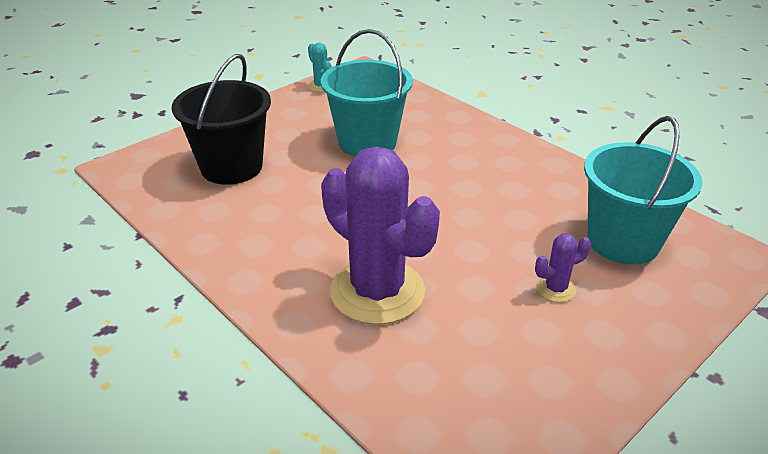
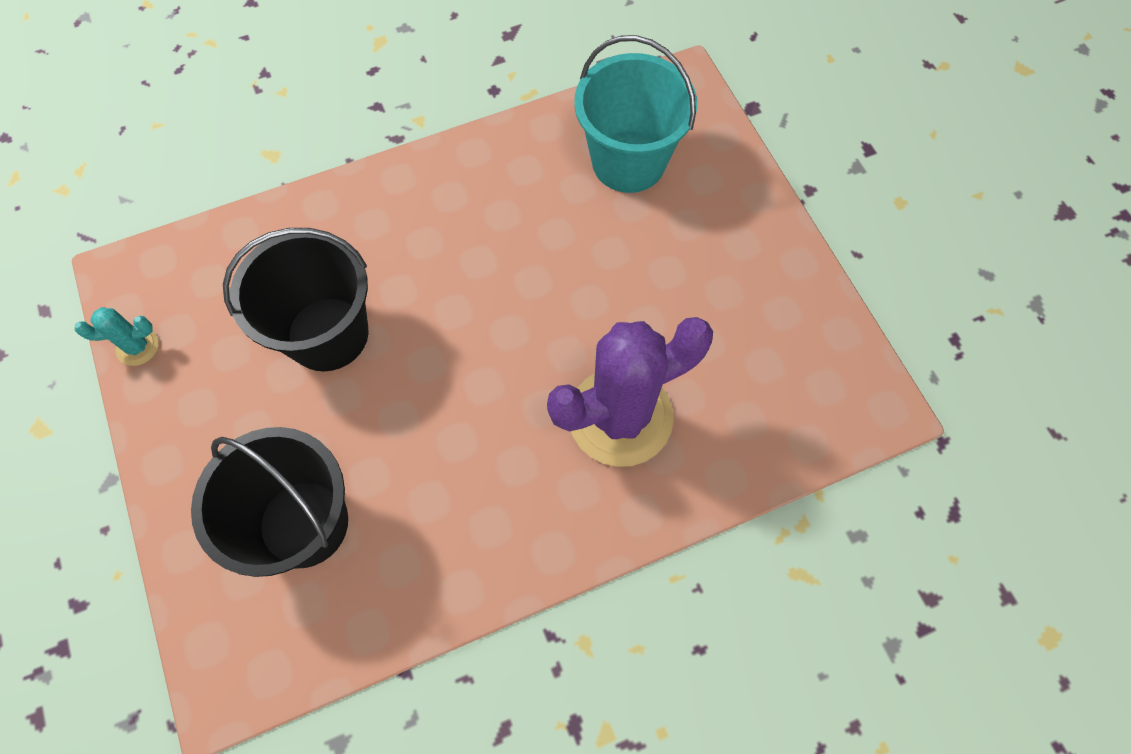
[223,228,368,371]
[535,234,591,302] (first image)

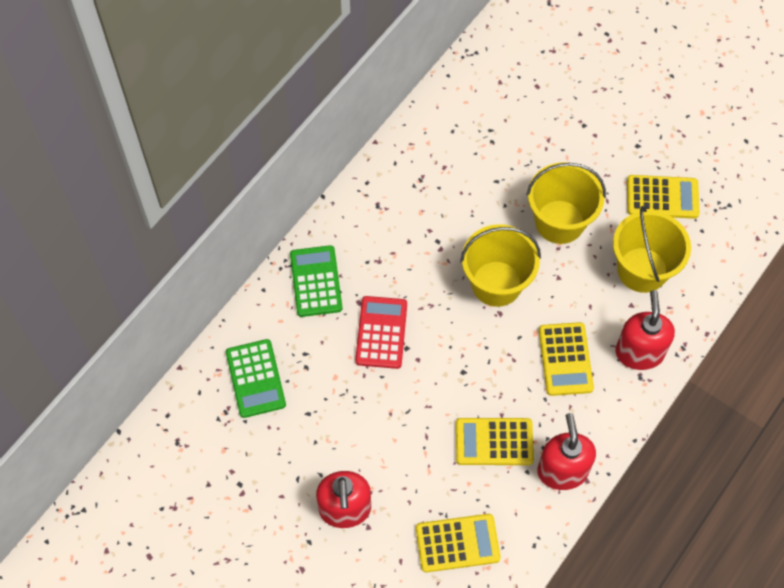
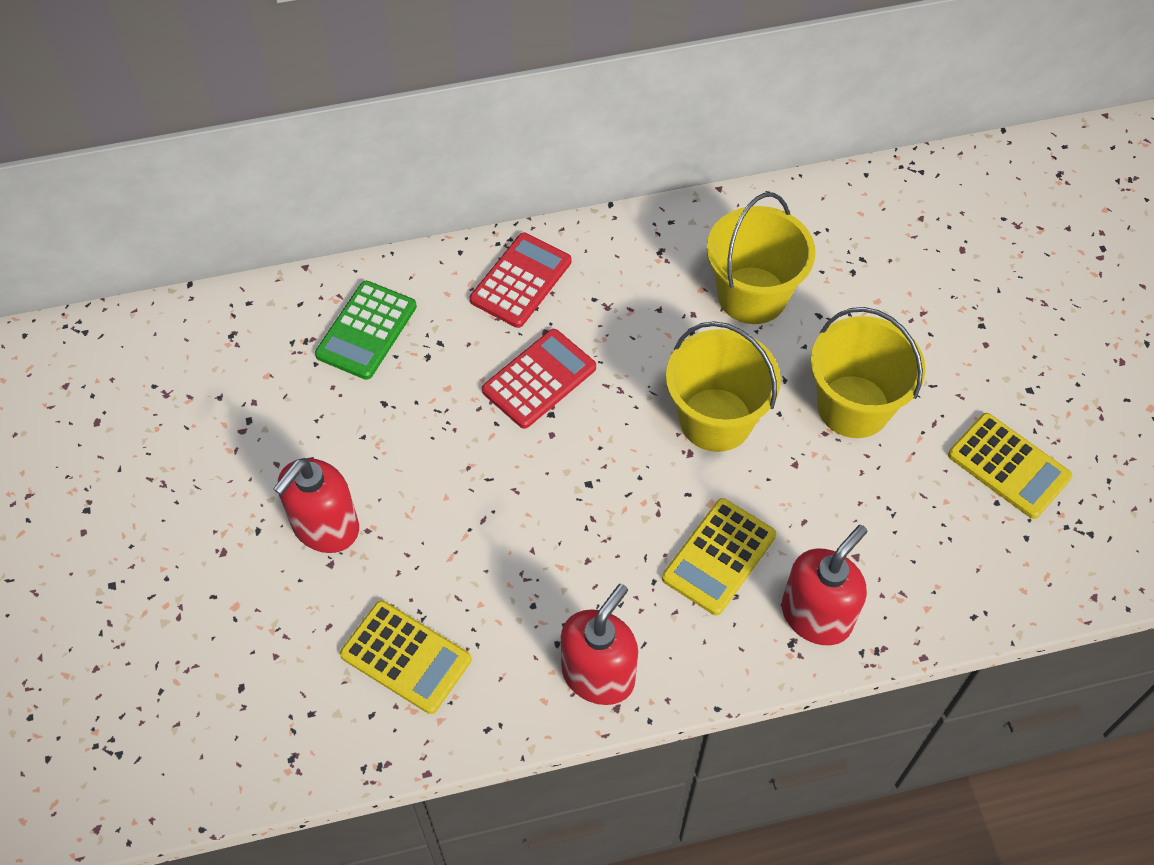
[470,233,571,328]
[456,418,534,465] (first image)
[707,193,815,324]

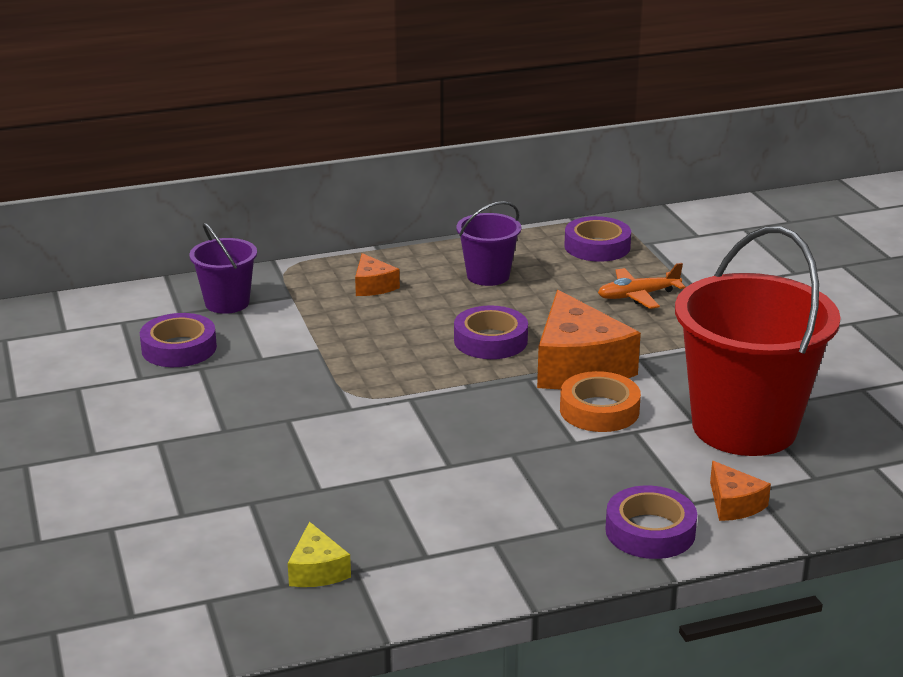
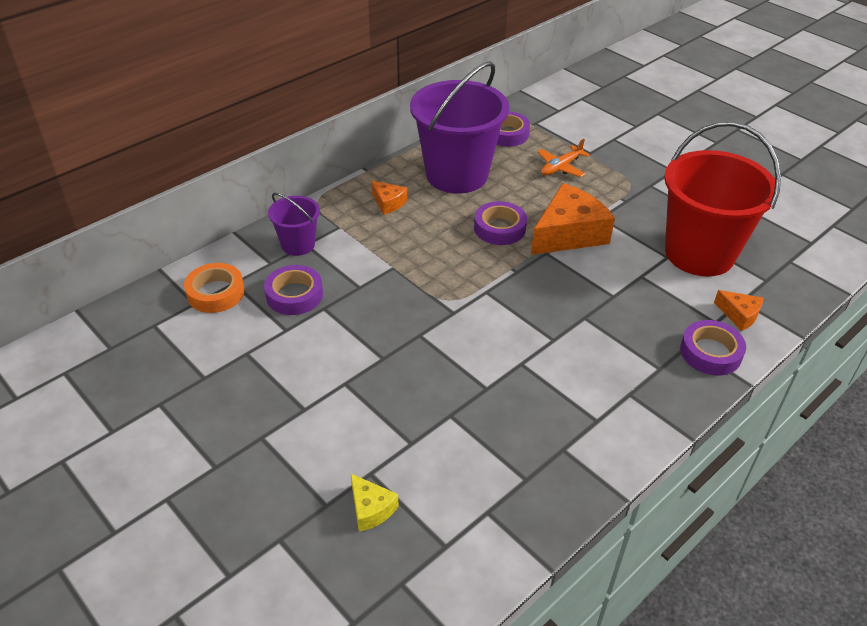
[350,473,399,532]
[410,61,509,194]
[531,183,615,255]
[184,263,244,313]

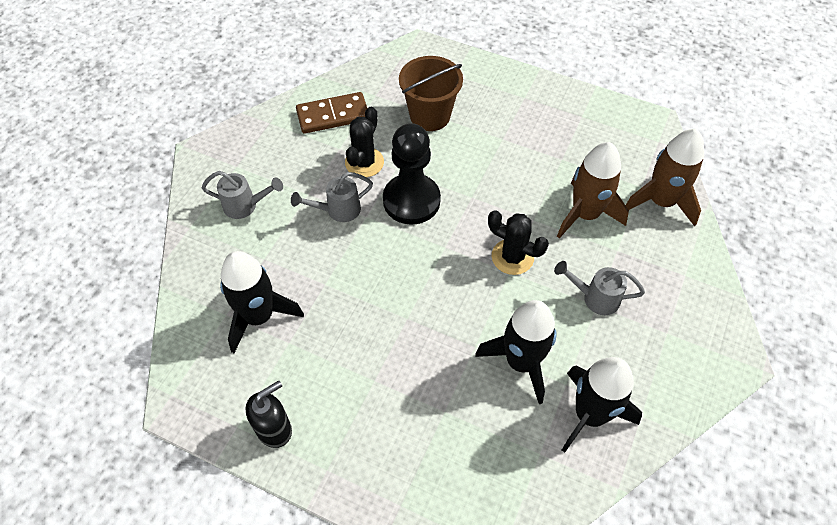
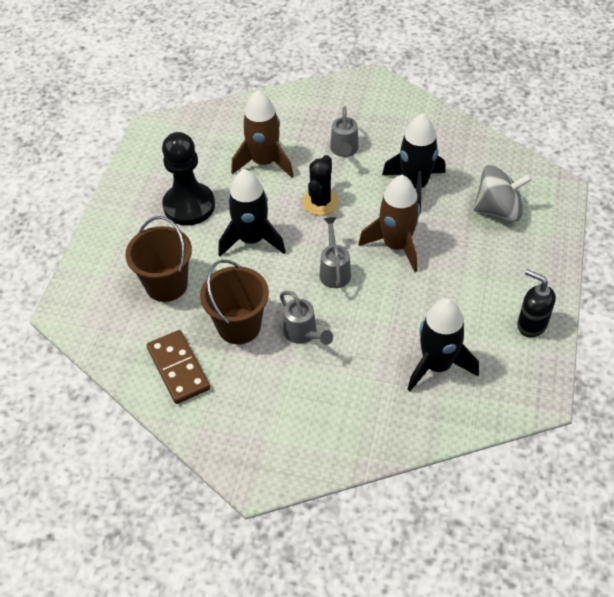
[320,217,351,288]
[200,260,269,344]
[162,132,215,226]
[218,169,286,256]
[358,175,420,272]
[473,165,533,222]

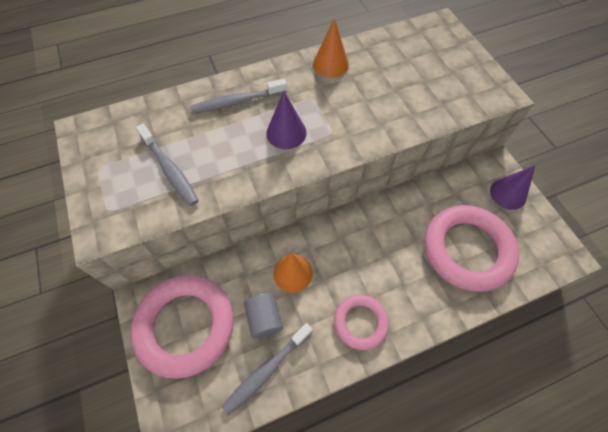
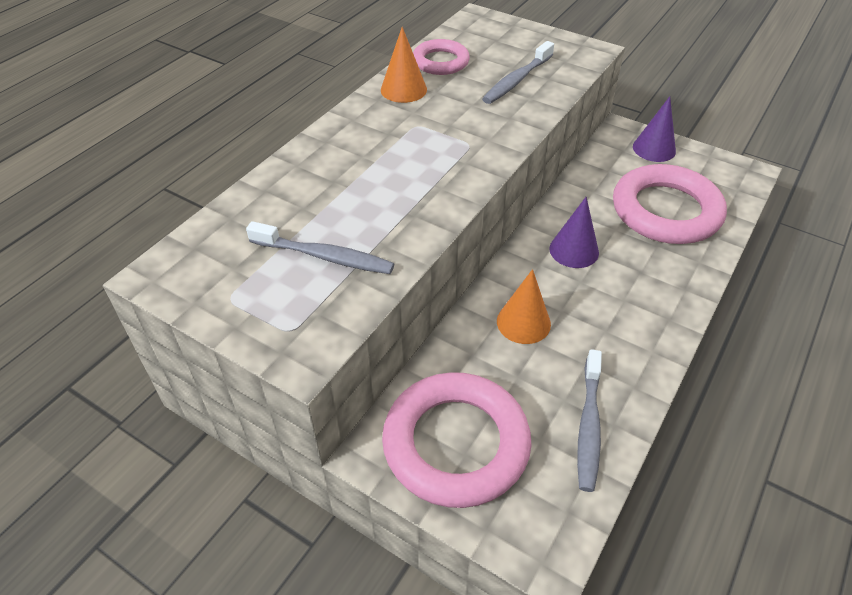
[482,41,554,104]
[244,293,283,339] (first image)
[549,197,599,268]
[413,39,470,75]

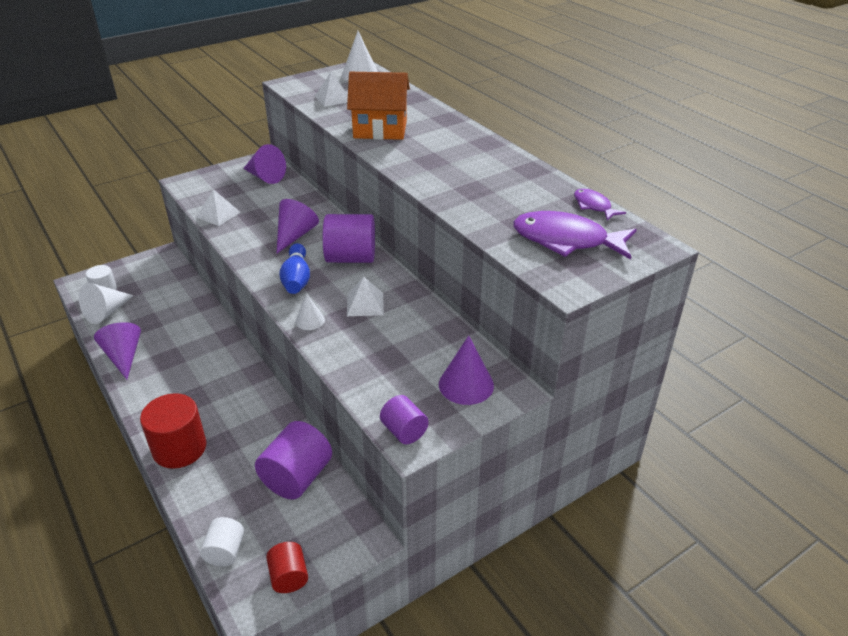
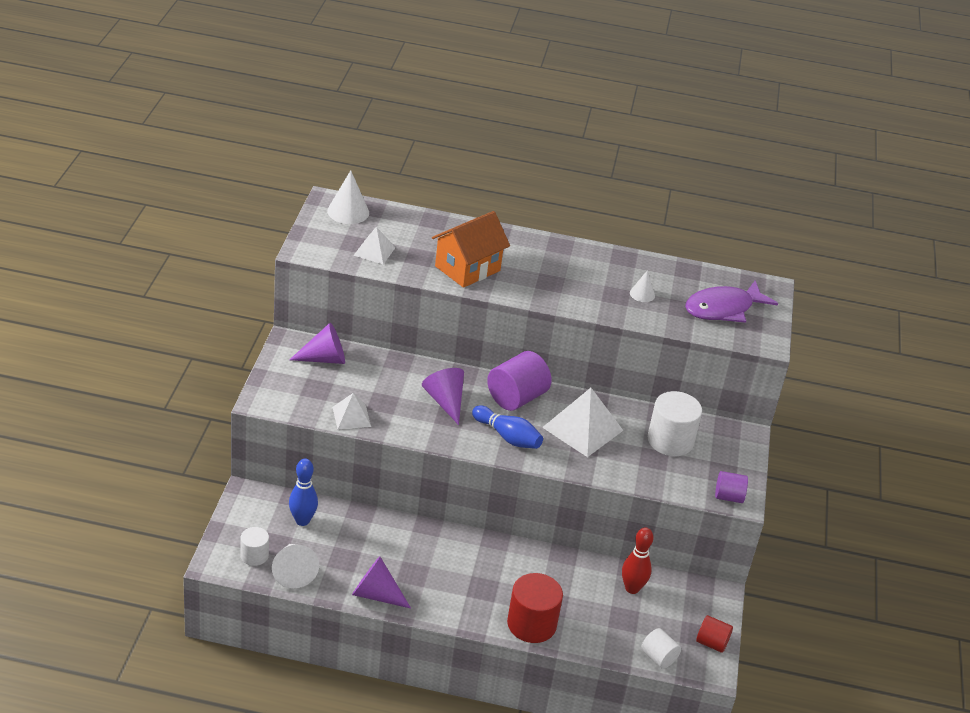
[622,527,653,594]
[630,270,655,302]
[542,388,623,457]
[439,335,494,405] (first image)
[574,189,626,221] (first image)
[289,459,318,526]
[648,391,702,456]

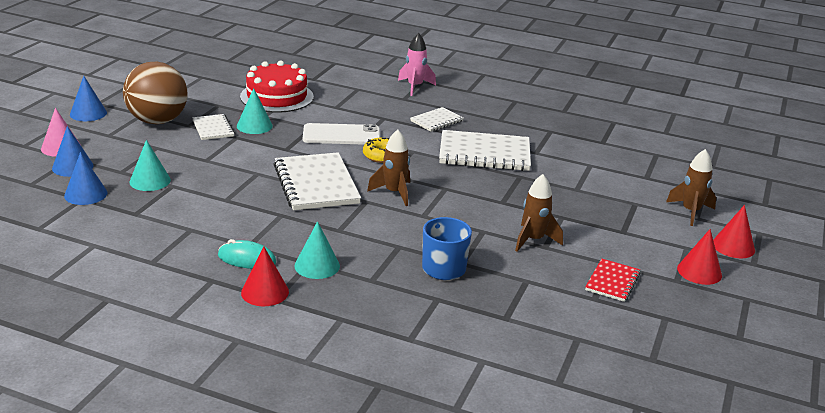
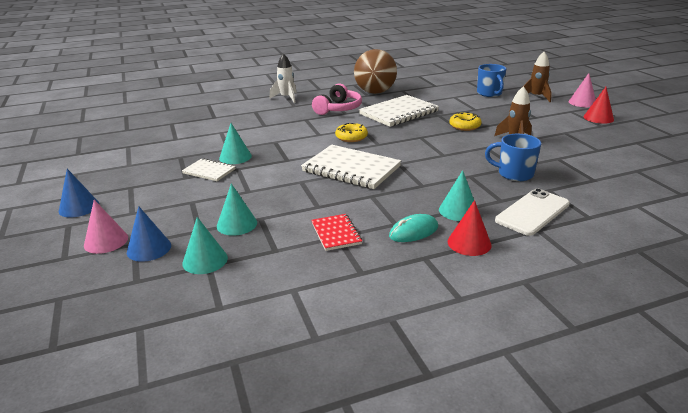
[182,217,228,274]
[354,49,397,94]
[240,61,314,113] (first image)
[495,189,570,236]
[367,129,410,206] (first image)
[269,53,296,103]
[312,83,362,115]
[311,214,362,251]
[569,73,596,107]
[450,112,482,131]
[477,64,507,97]

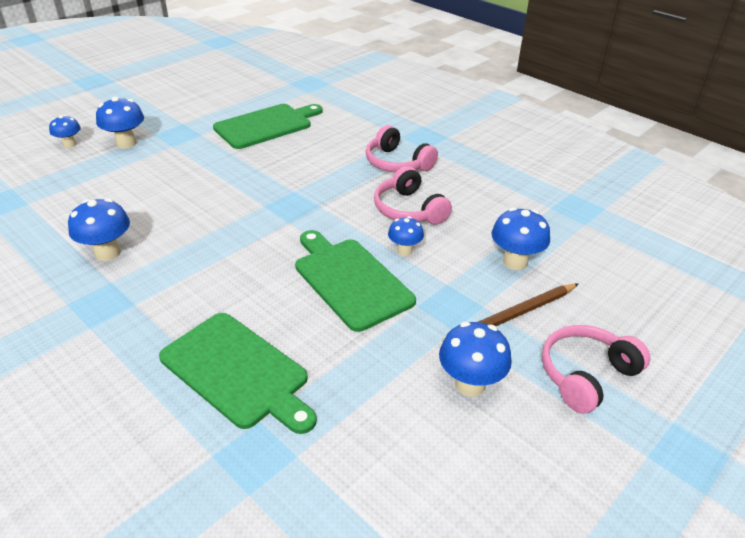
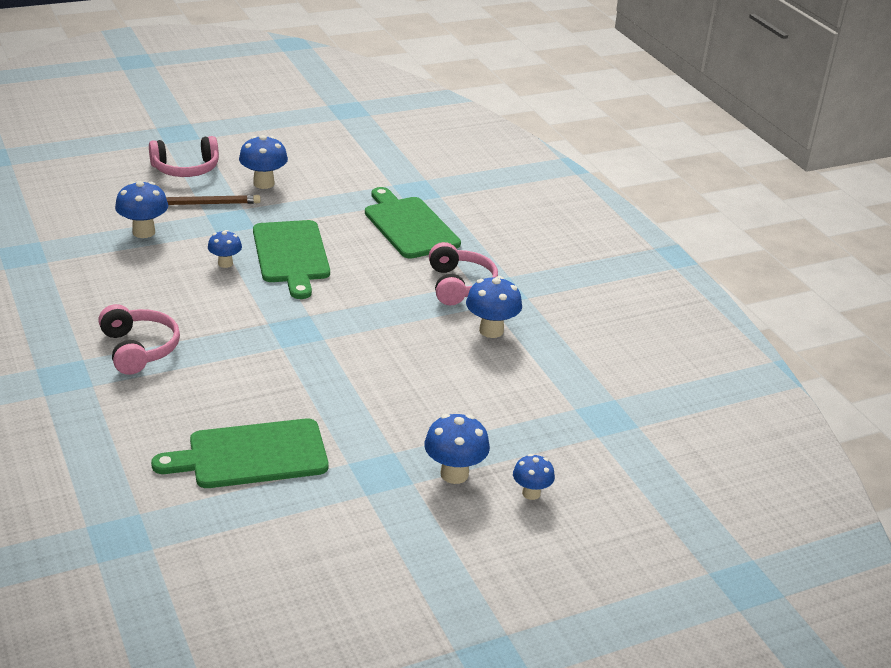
[429,242,498,305]

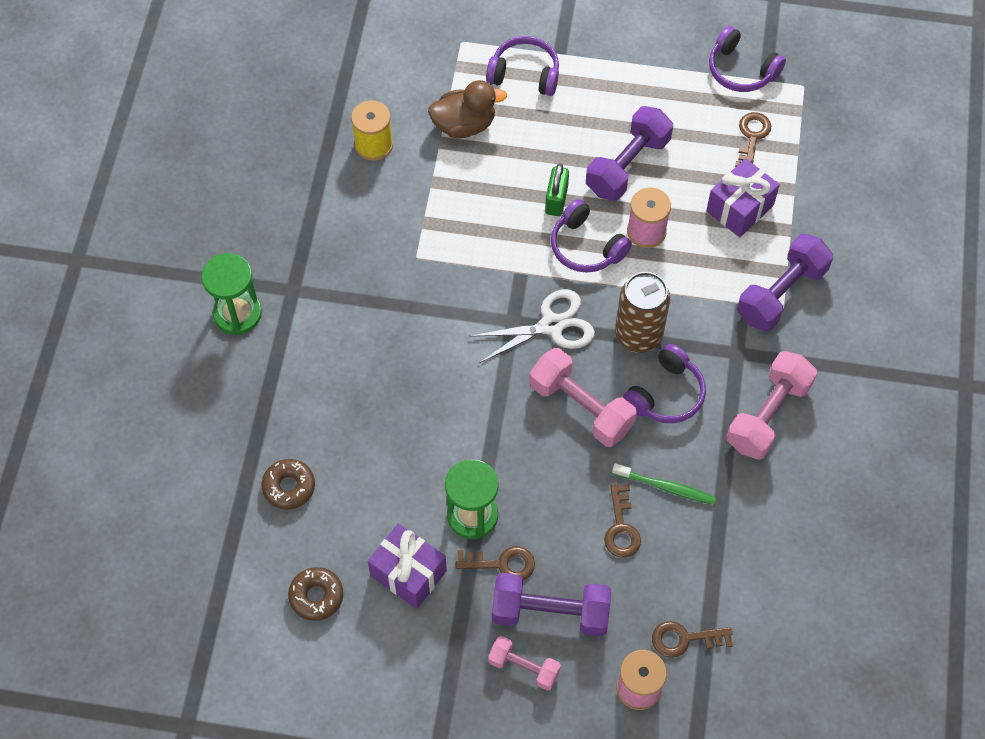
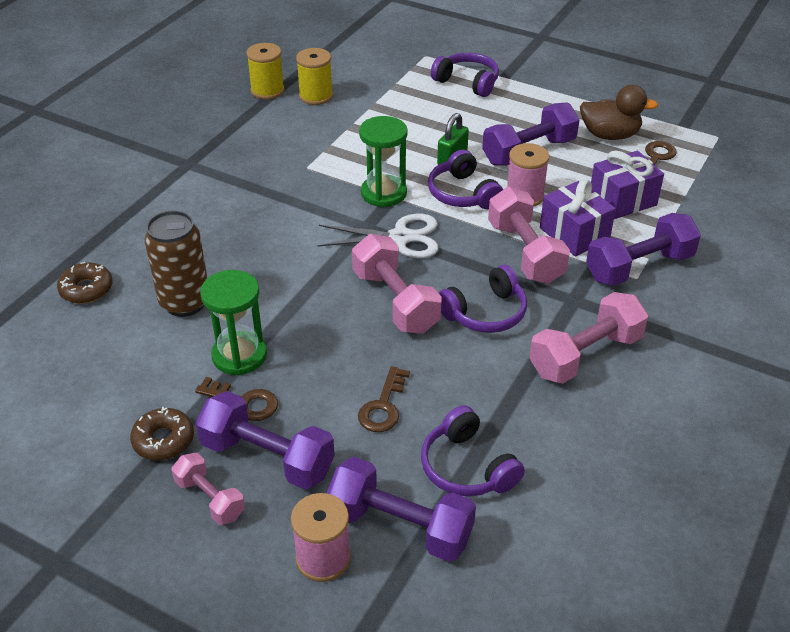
[359,116,408,207]
[130,407,194,460]
[540,179,616,256]
[580,85,658,140]
[612,463,716,505] (first image)
[144,211,207,317]
[327,457,476,562]
[421,405,525,497]
[246,43,285,99]
[488,187,570,284]

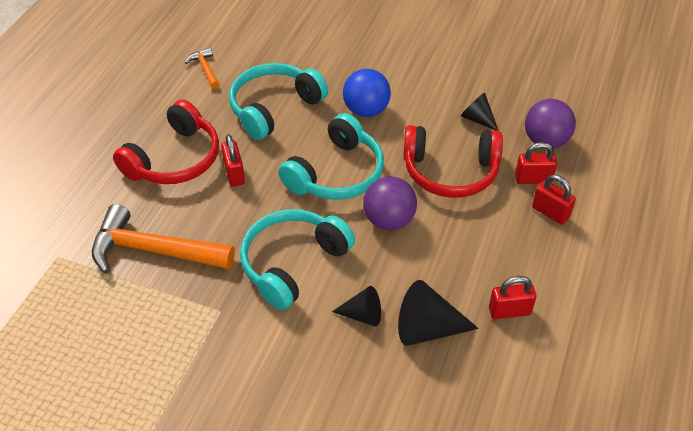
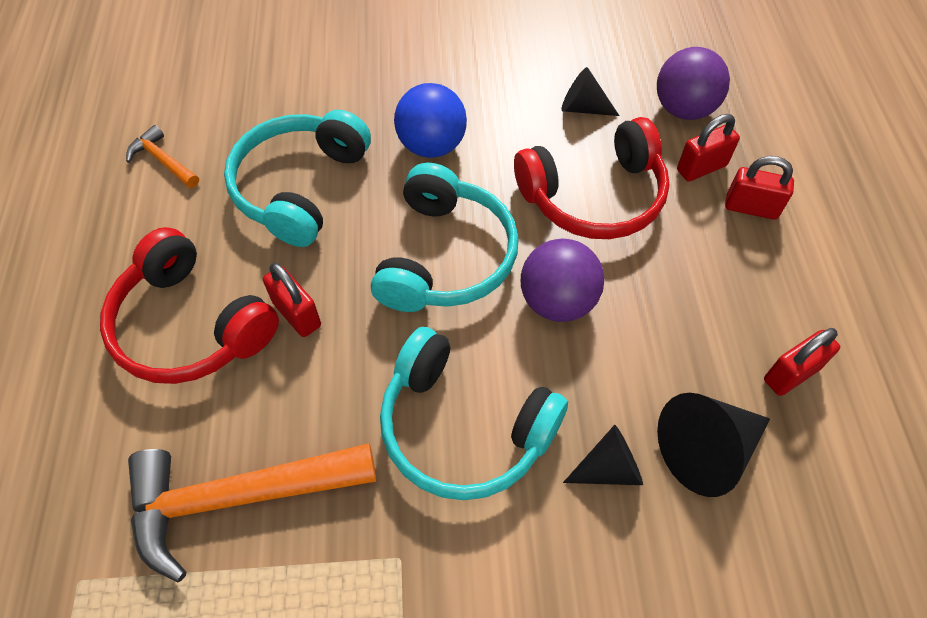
[100,227,279,384]
[380,327,568,500]

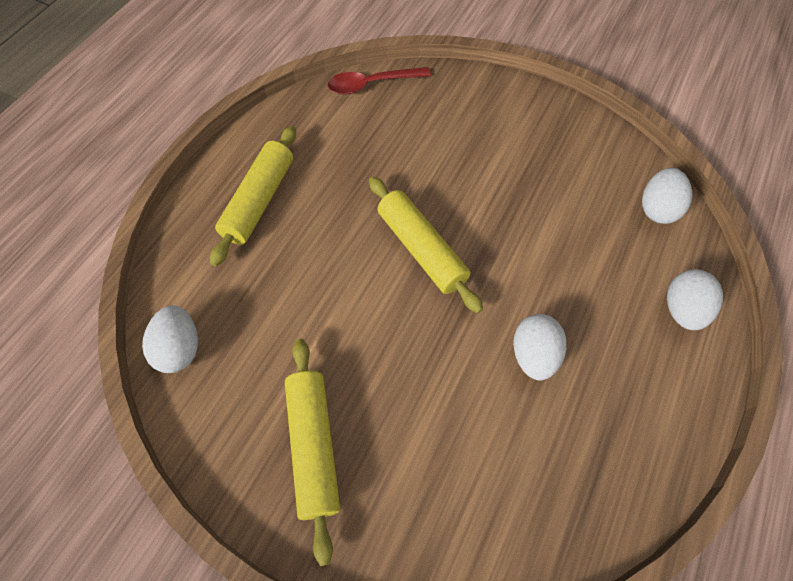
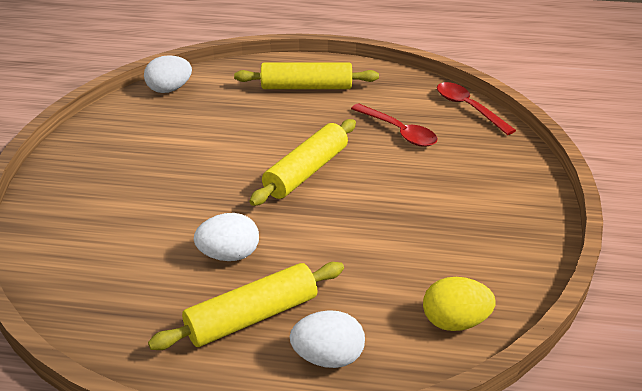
[148,262,344,350]
[423,277,495,331]
[351,103,438,147]

